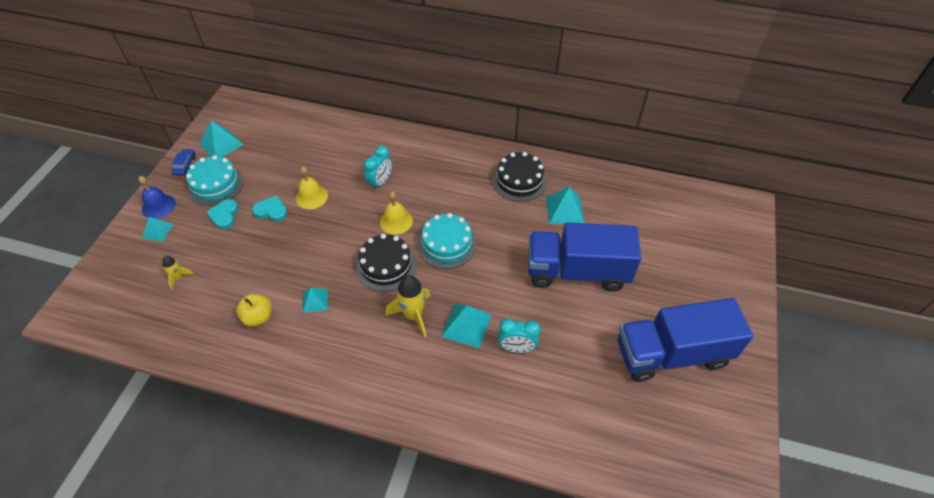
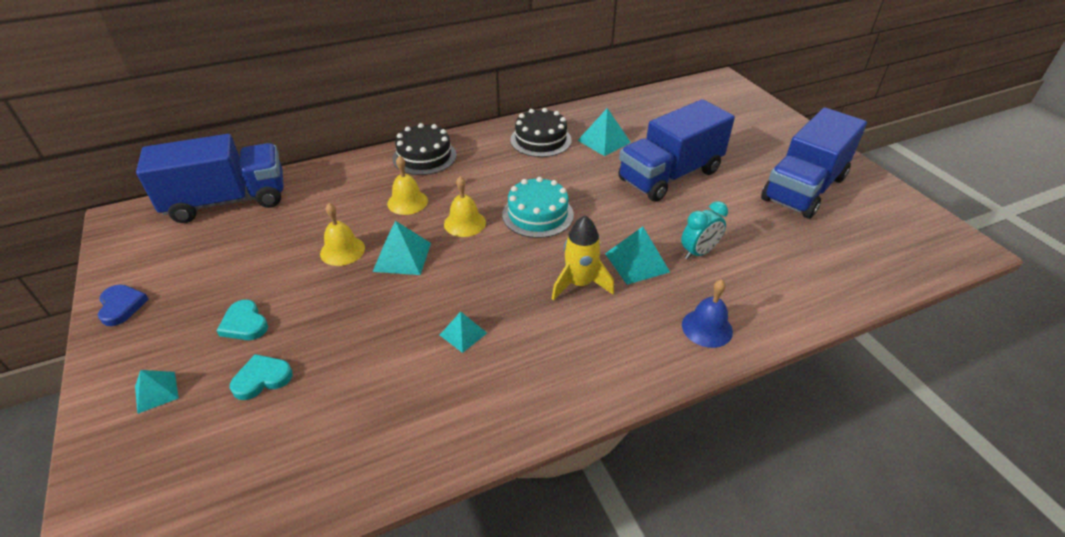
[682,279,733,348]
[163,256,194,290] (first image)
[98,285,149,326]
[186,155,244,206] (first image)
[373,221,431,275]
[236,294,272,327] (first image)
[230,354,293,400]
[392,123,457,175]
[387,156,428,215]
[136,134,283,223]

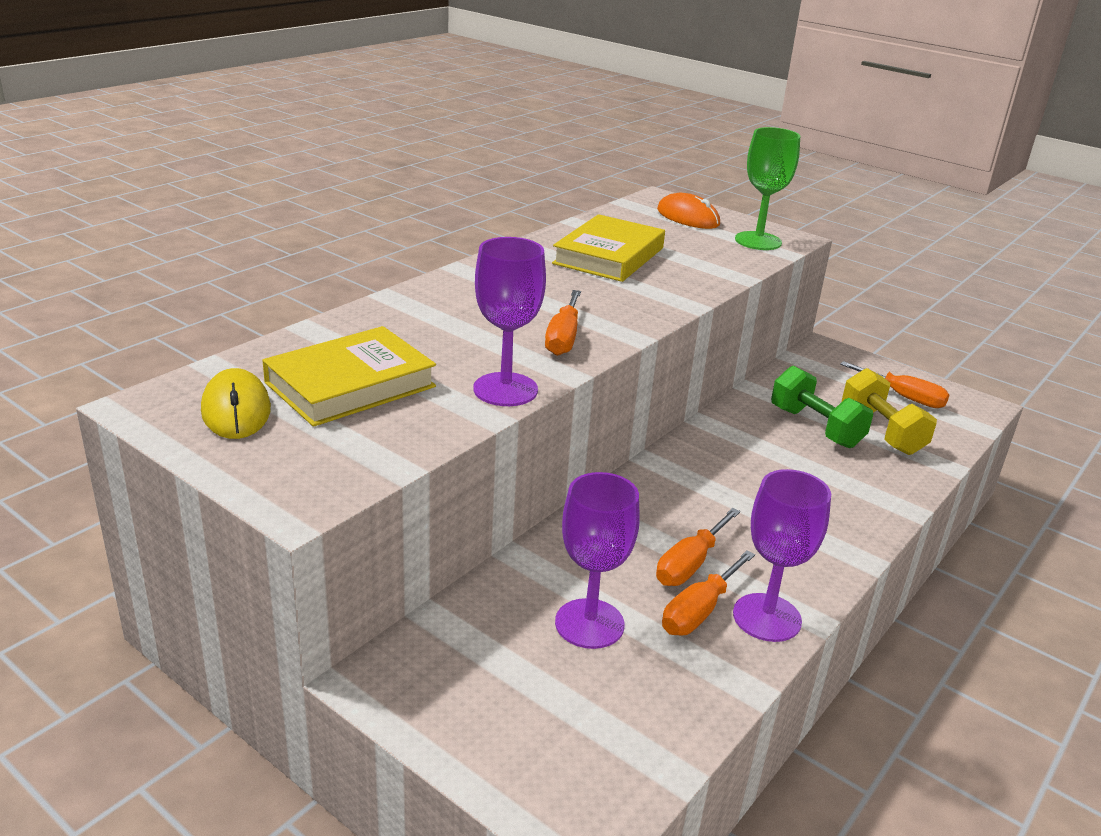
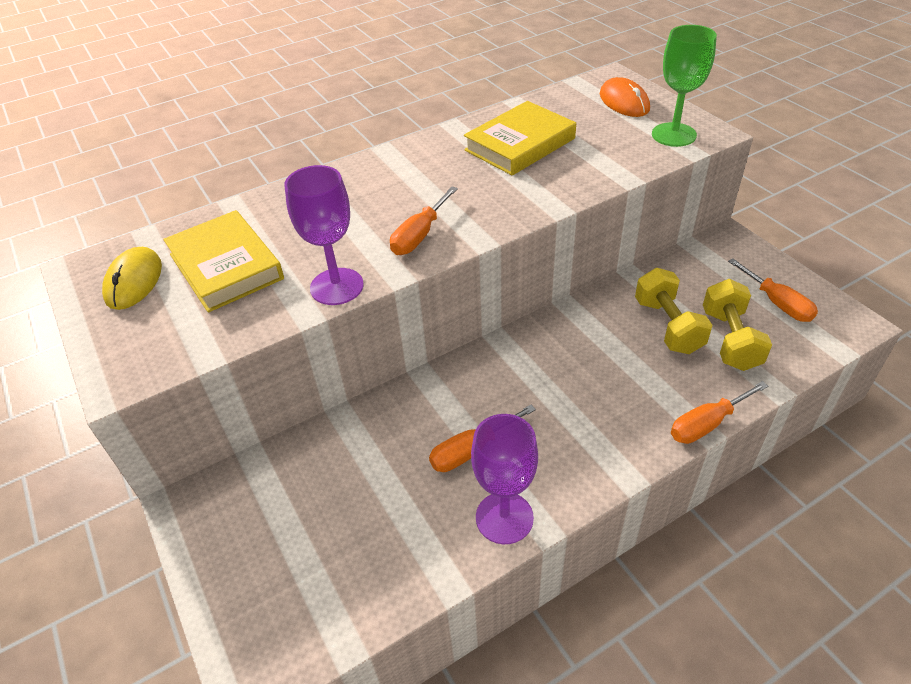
[164,210,284,313]
[555,472,640,649] (first image)
[671,381,768,444]
[635,268,712,354]

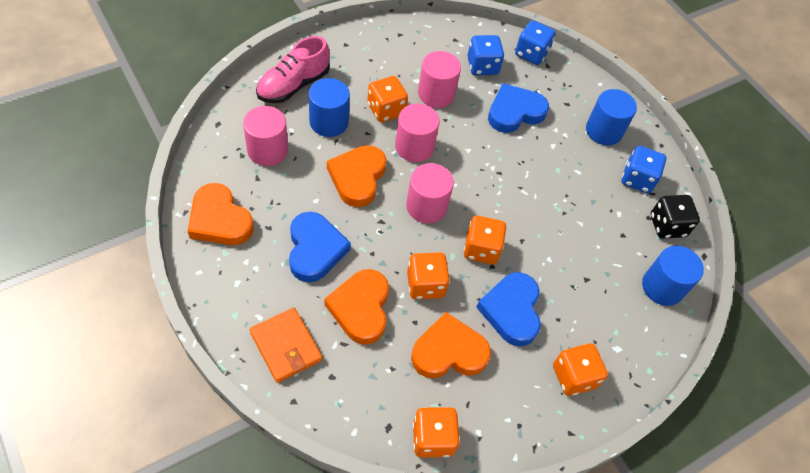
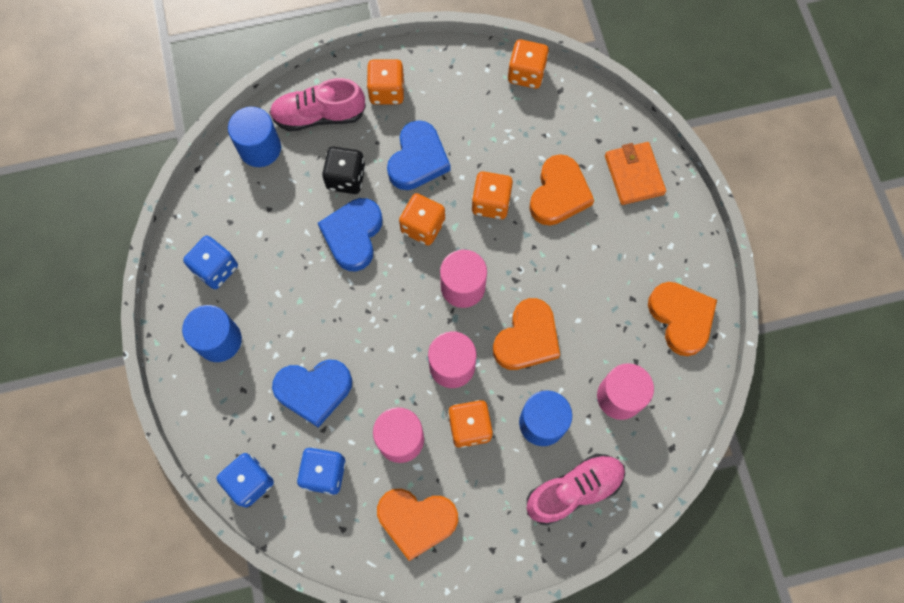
[318,198,382,271]
[377,489,458,561]
[322,147,365,194]
[269,78,366,131]

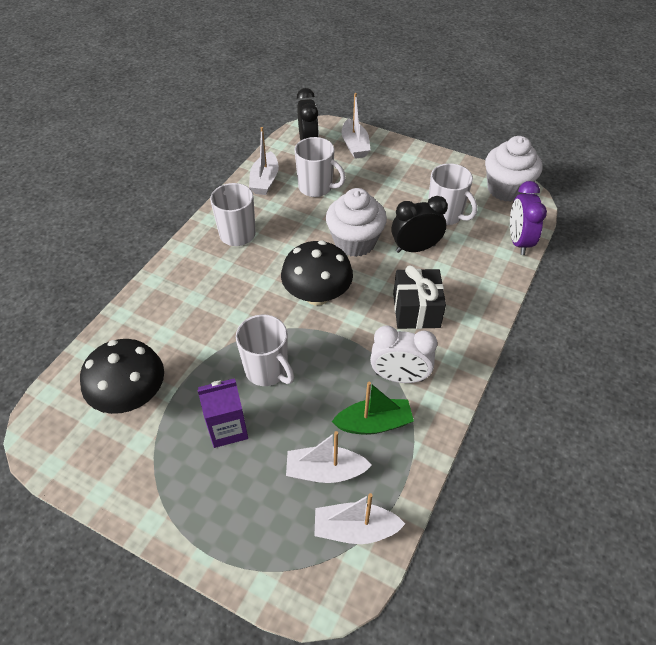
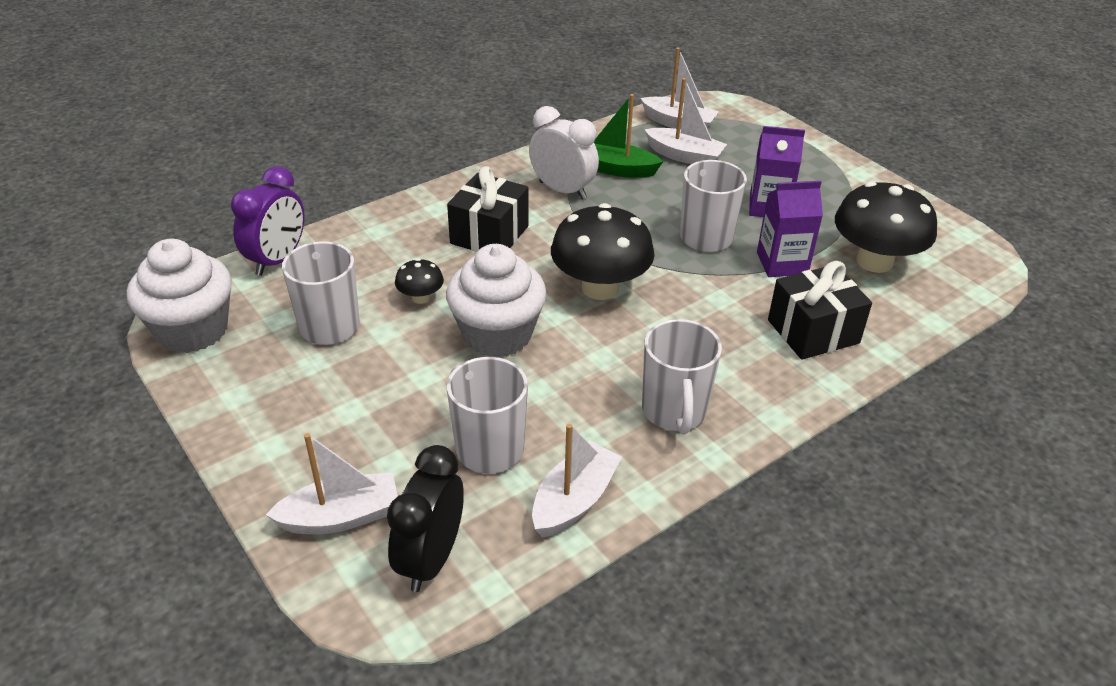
[266,433,398,534]
[395,258,444,304]
[757,181,823,277]
[768,261,872,360]

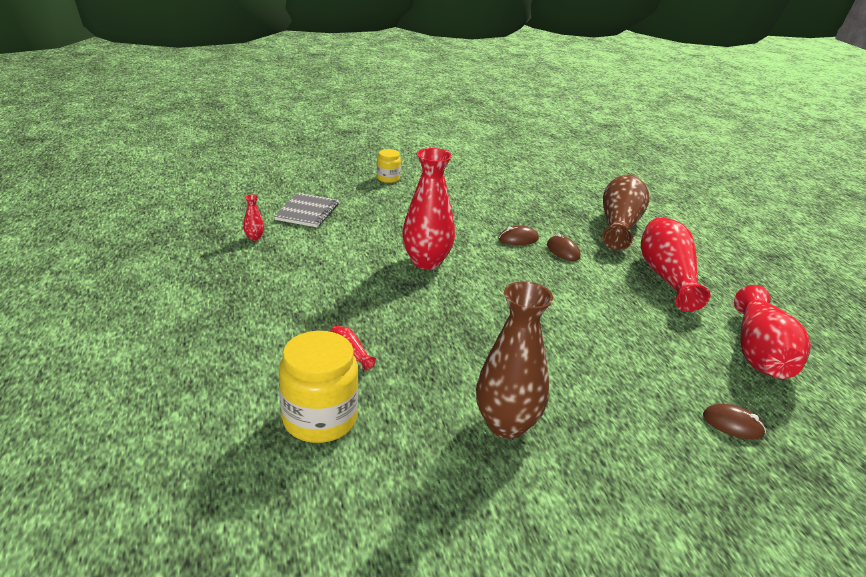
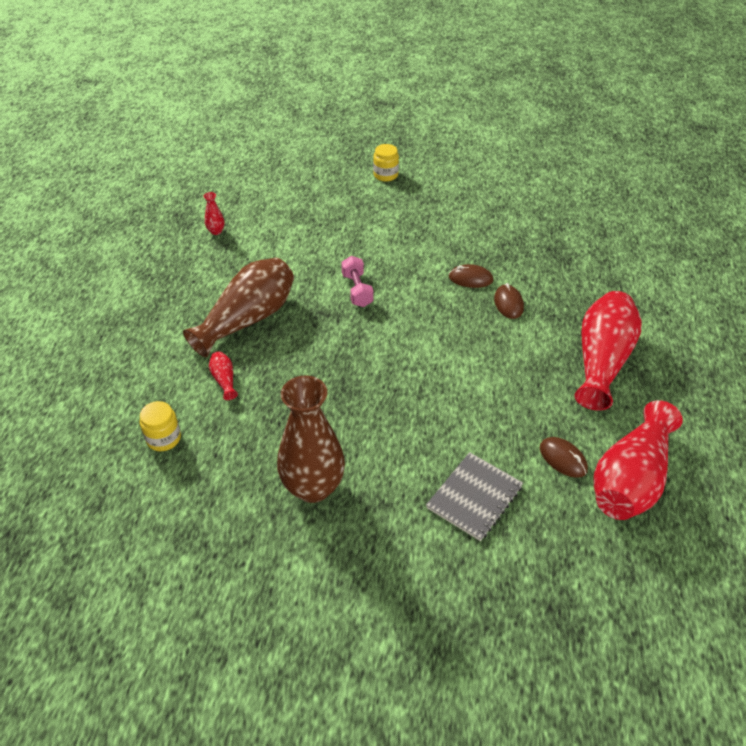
[426,452,523,541]
[140,401,181,451]
[341,256,374,307]
[183,258,294,357]
[540,437,588,478]

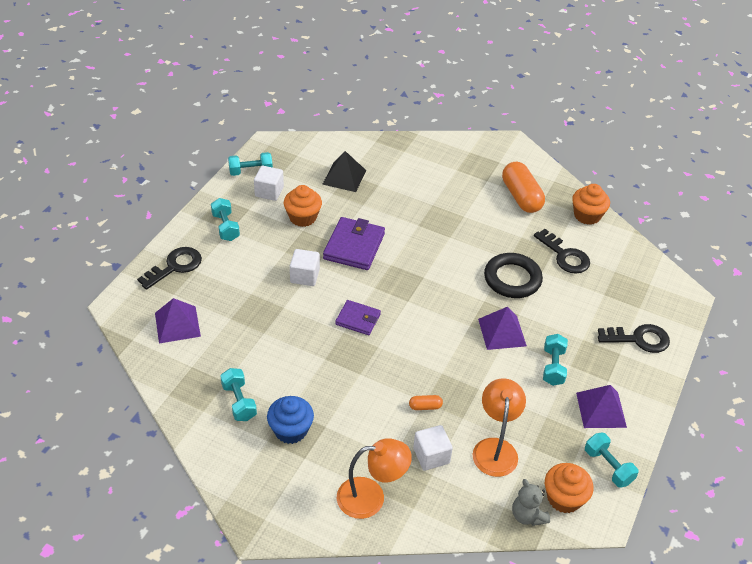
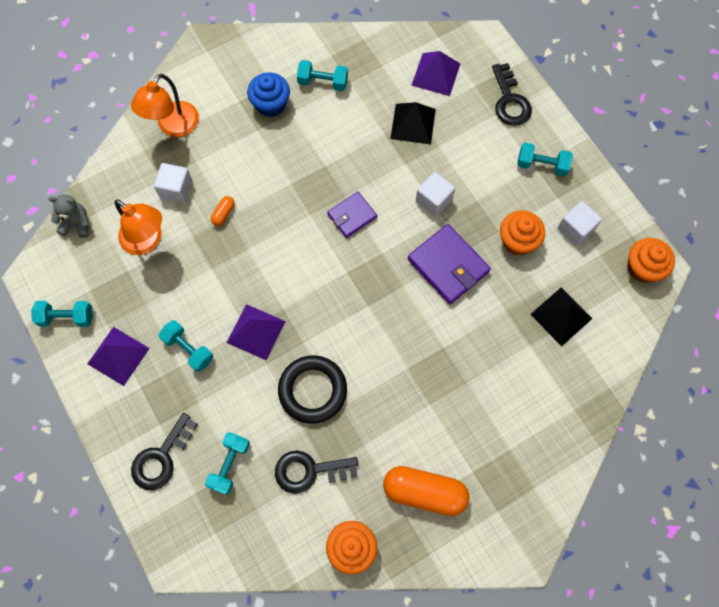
[205,432,250,495]
[628,238,675,283]
[390,102,436,144]

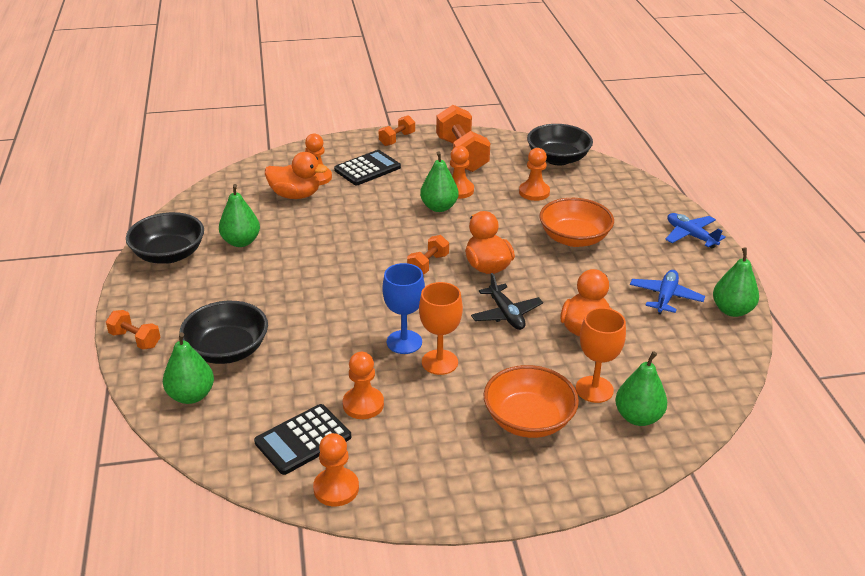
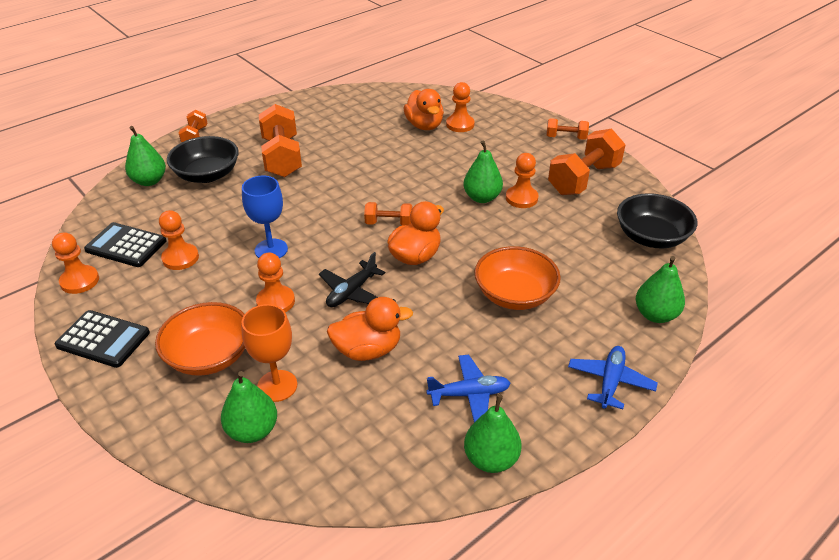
[126,212,204,264] (first image)
[636,256,685,323]
[55,310,150,368]
[419,282,463,375] (first image)
[256,253,295,312]
[259,104,302,177]

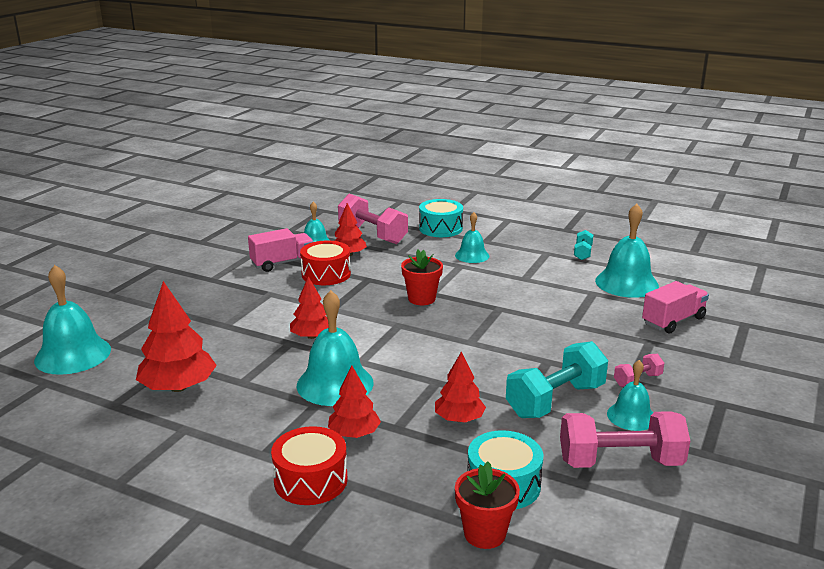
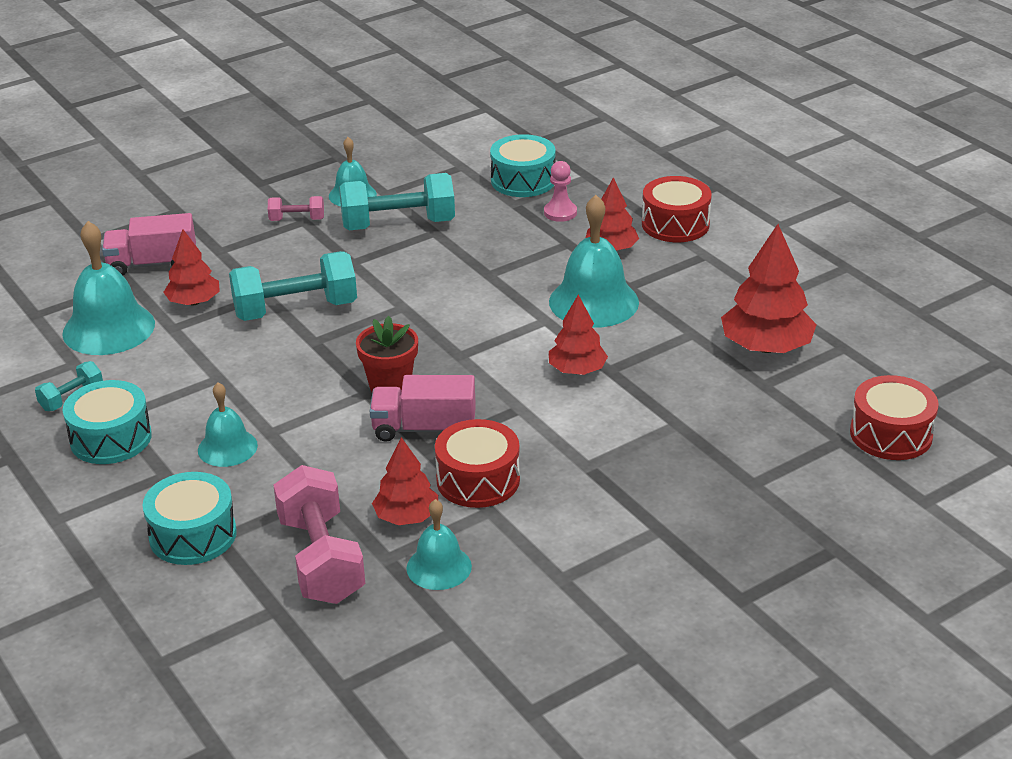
[850,375,939,460]
[370,375,476,442]
[163,229,220,305]
[455,461,520,549] (first image)
[560,411,690,468] (first image)
[63,380,152,464]
[229,251,357,321]
[544,161,577,222]

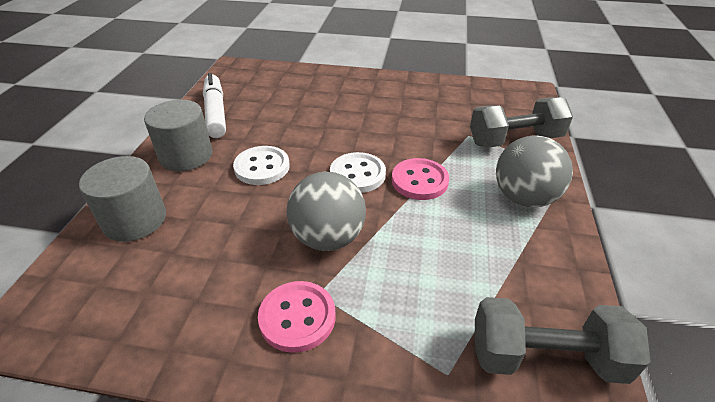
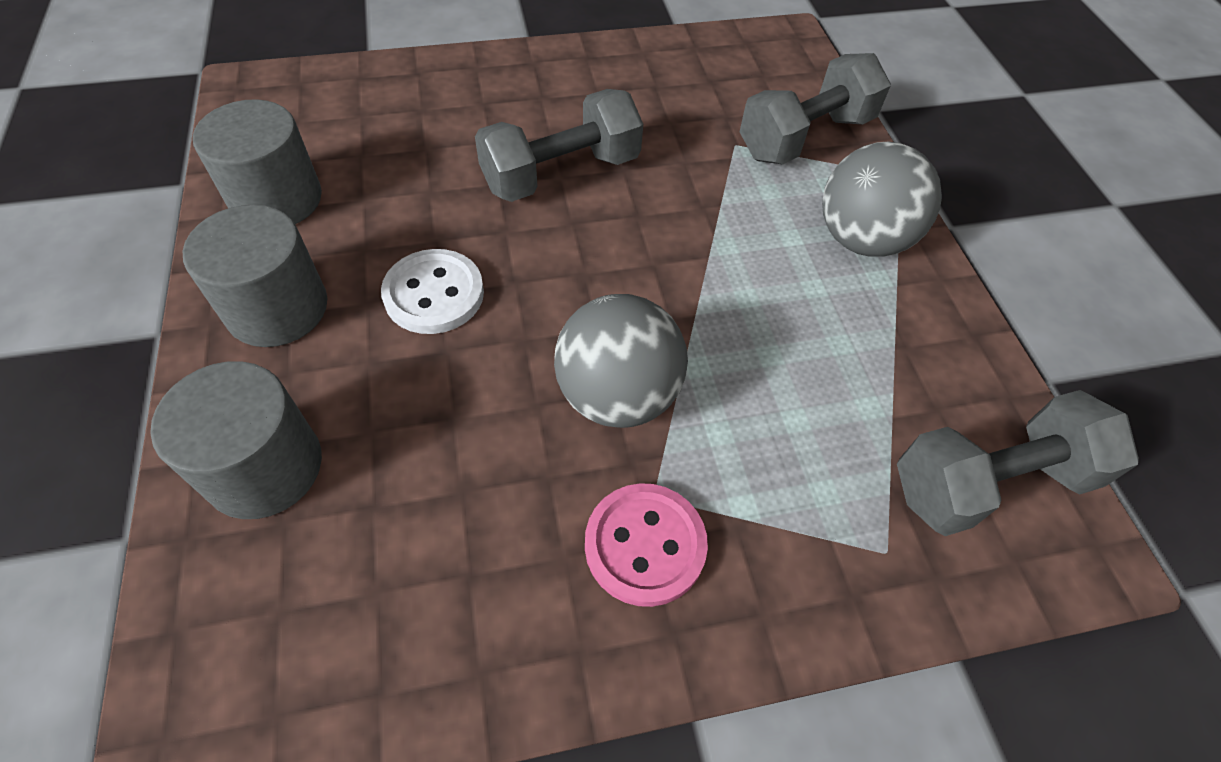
[193,99,322,224]
[330,152,386,193] (first image)
[392,158,449,200] (first image)
[475,89,643,202]

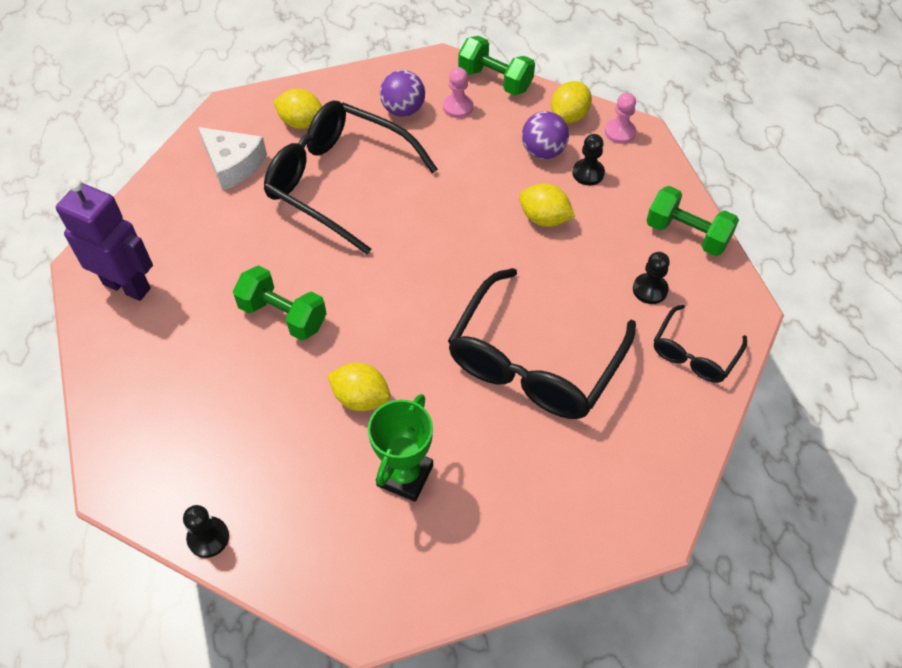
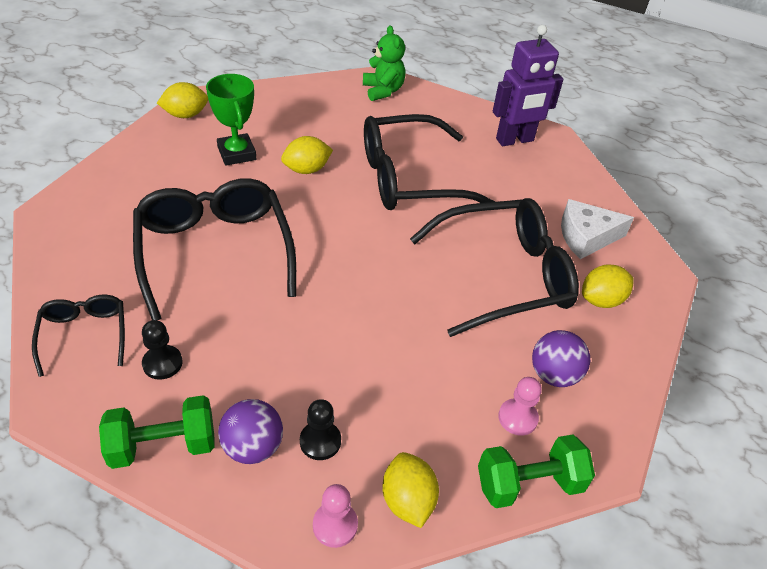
[183,505,229,558] (first image)
[364,114,495,210]
[157,82,208,118]
[218,399,283,464]
[363,25,406,101]

